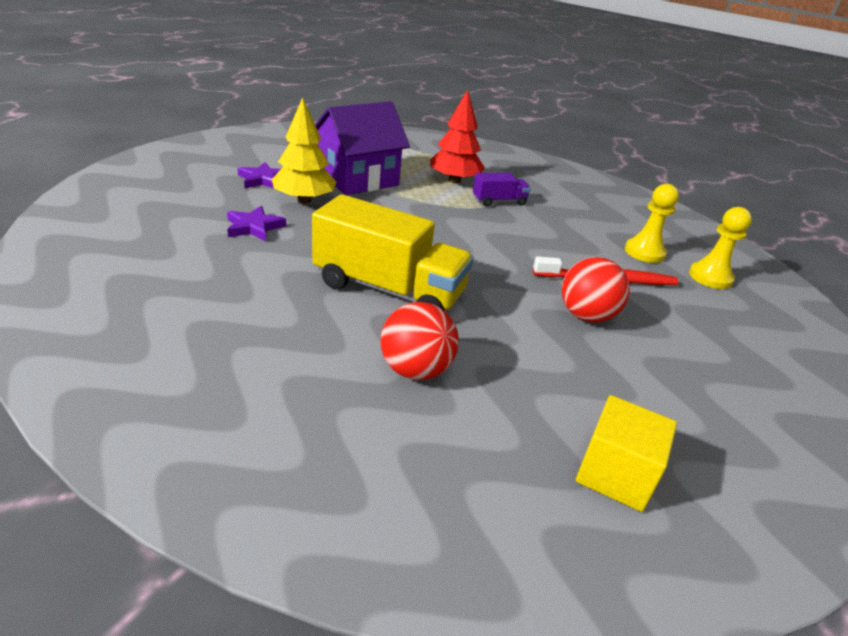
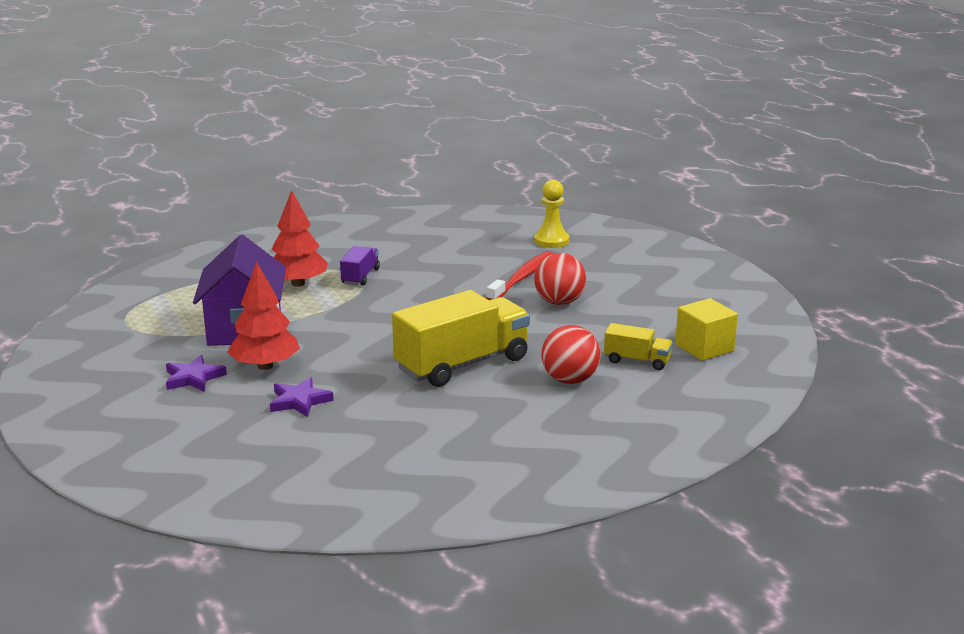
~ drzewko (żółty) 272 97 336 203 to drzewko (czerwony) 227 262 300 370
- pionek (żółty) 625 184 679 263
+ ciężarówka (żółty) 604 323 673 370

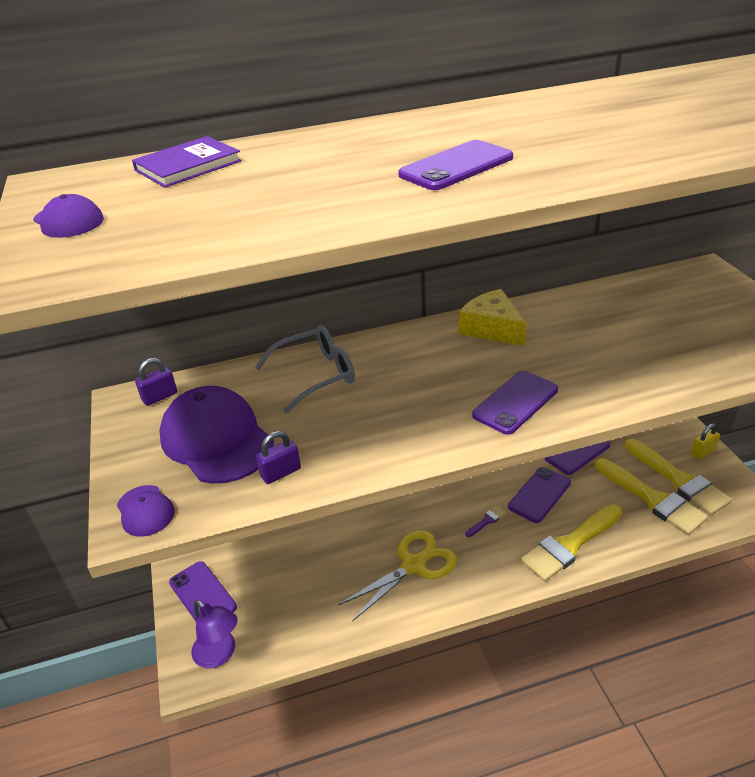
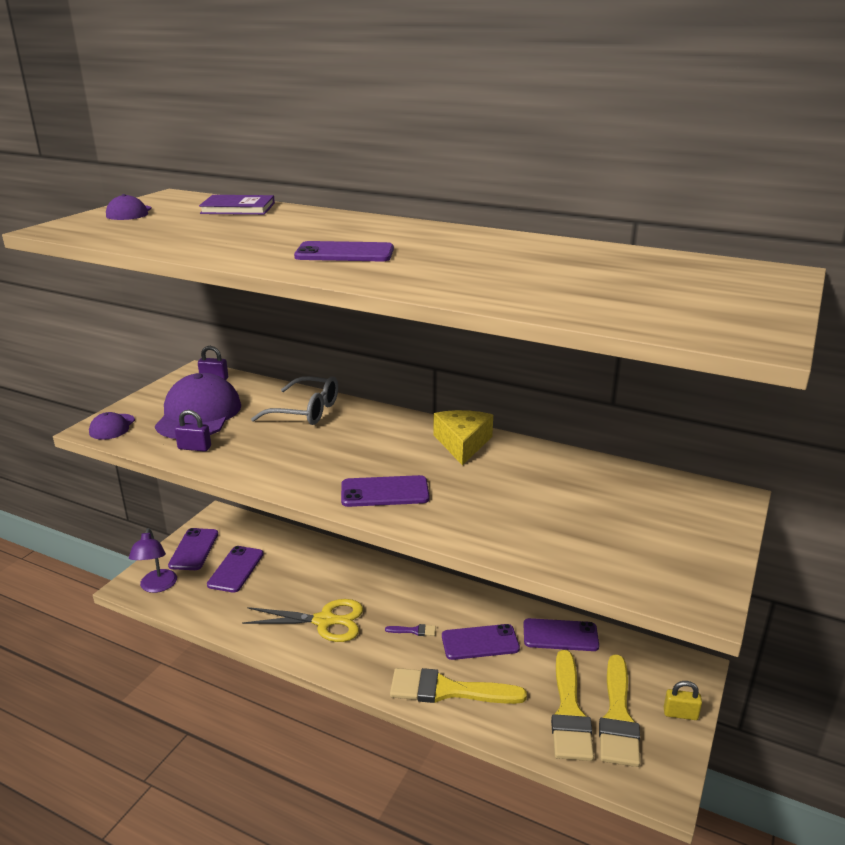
+ telefon (fioletowy) 207 546 264 593

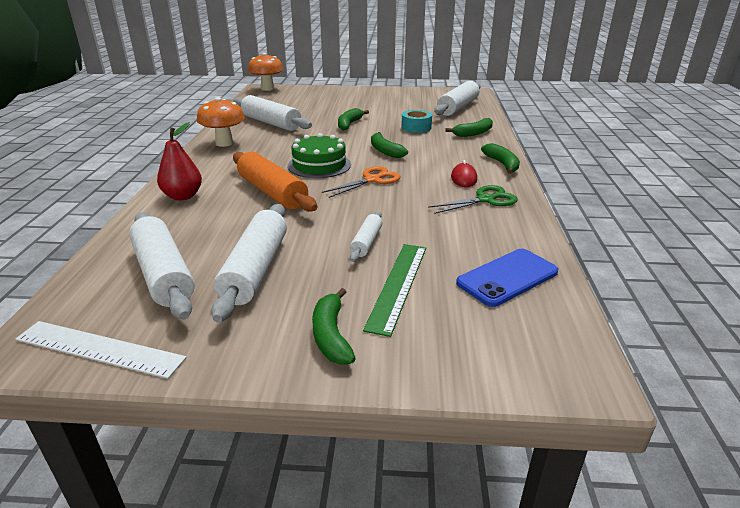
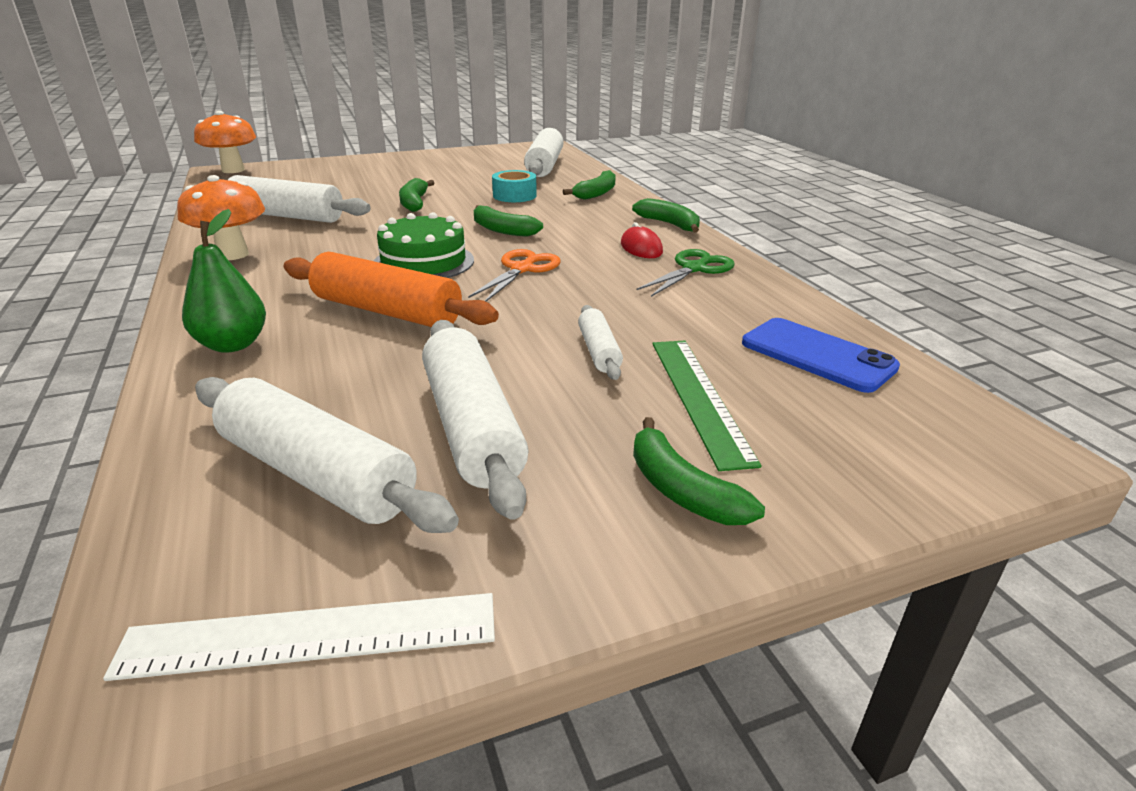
~ gruszka (czerwony) 157 122 202 200 to gruszka (zielony) 182 209 266 353
~ telefon (niebieski) 456 249 558 307 = 742 318 900 393 75 degrees counterclockwise

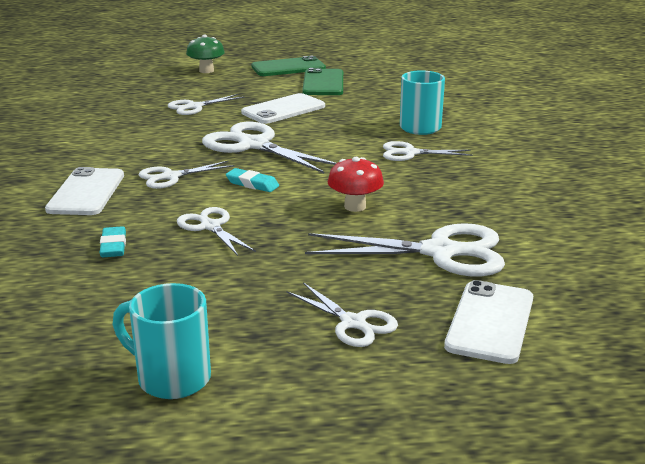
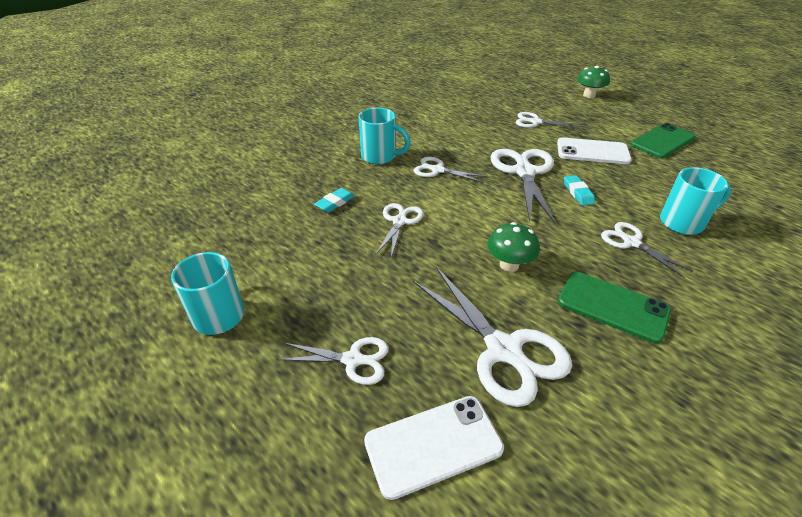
~ telefon (zielony) 251 56 326 76 to 558 272 671 344
~ grzyb (czerwony) 328 157 384 212 to grzyb (zielony) 487 222 539 272
~ telefon (biały) 45 167 124 215 to kubek (turkusowy) 358 108 411 164
~ gumka do mazania (turkusowy) 226 168 279 192 to 564 175 595 206
~ nożyczki (biały) 287 282 398 347 = 277 337 389 385 90 degrees counterclockwise

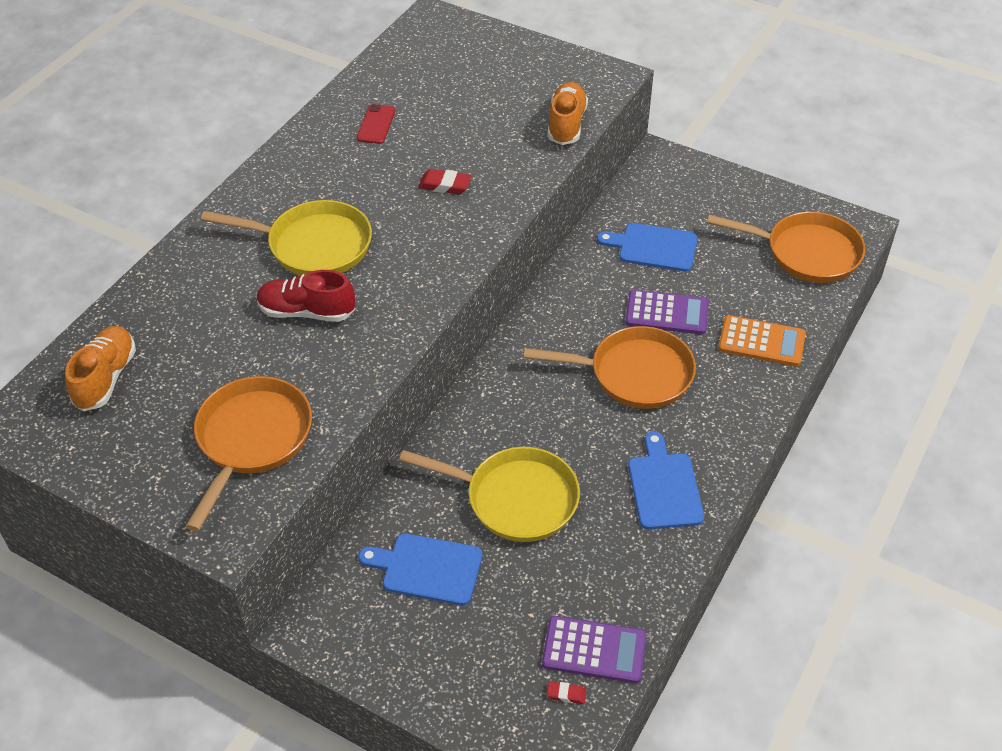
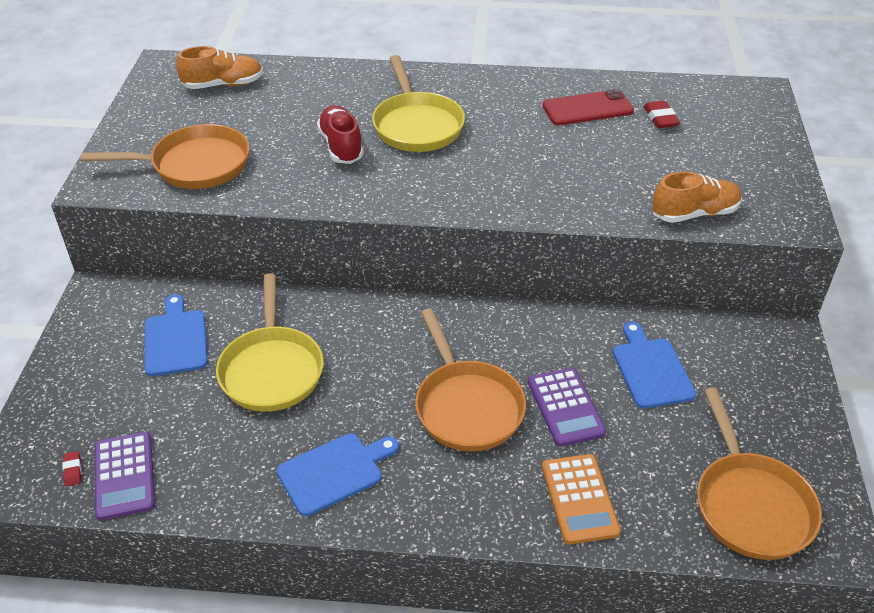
~ telefon (czerwony) 357 104 396 144 = 542 89 634 125 x1.56
~ gumka do mazania (czerwony) 418 169 472 195 to 644 101 680 128

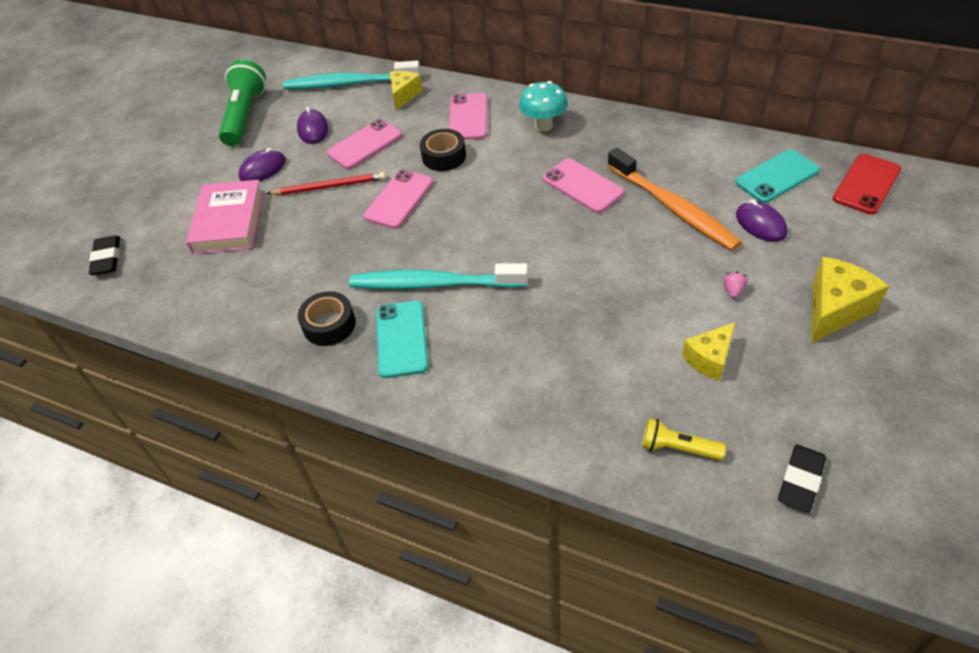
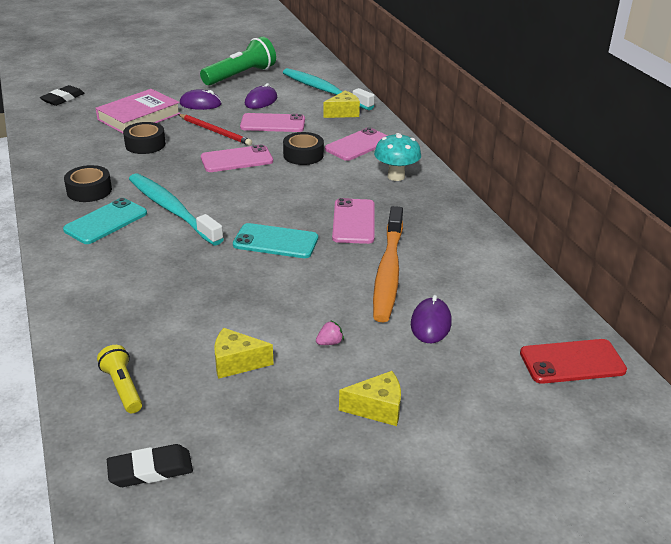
~ telefon (turkusowy) 735 149 820 203 to 233 223 318 258
~ ser (żółty) 811 257 889 343 = 339 371 401 426 x0.66
+ taśma klejąca (czarny) 123 122 166 154

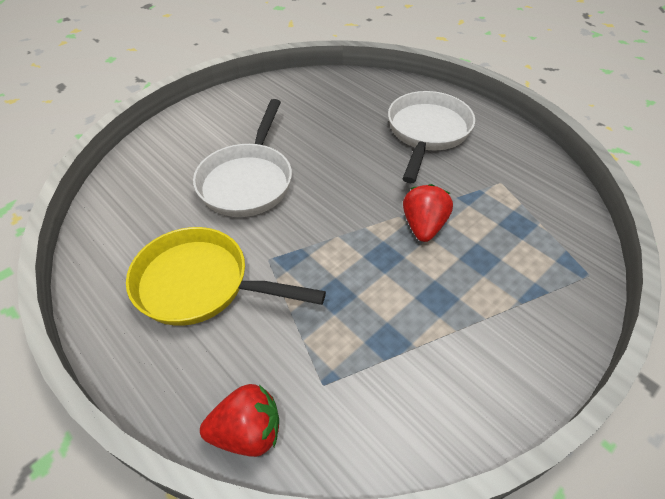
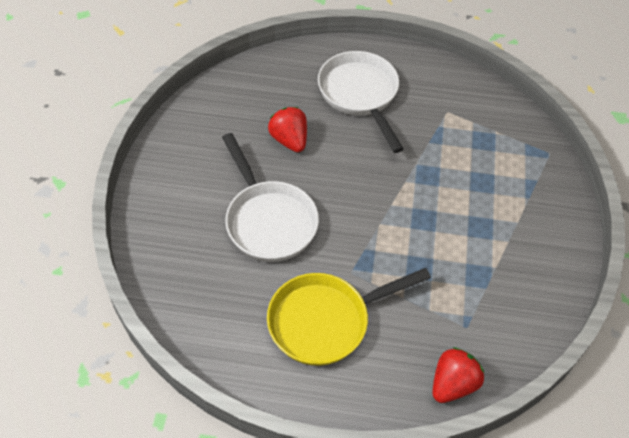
~ truskawka (czerwony) 403 184 453 242 to 268 107 307 152

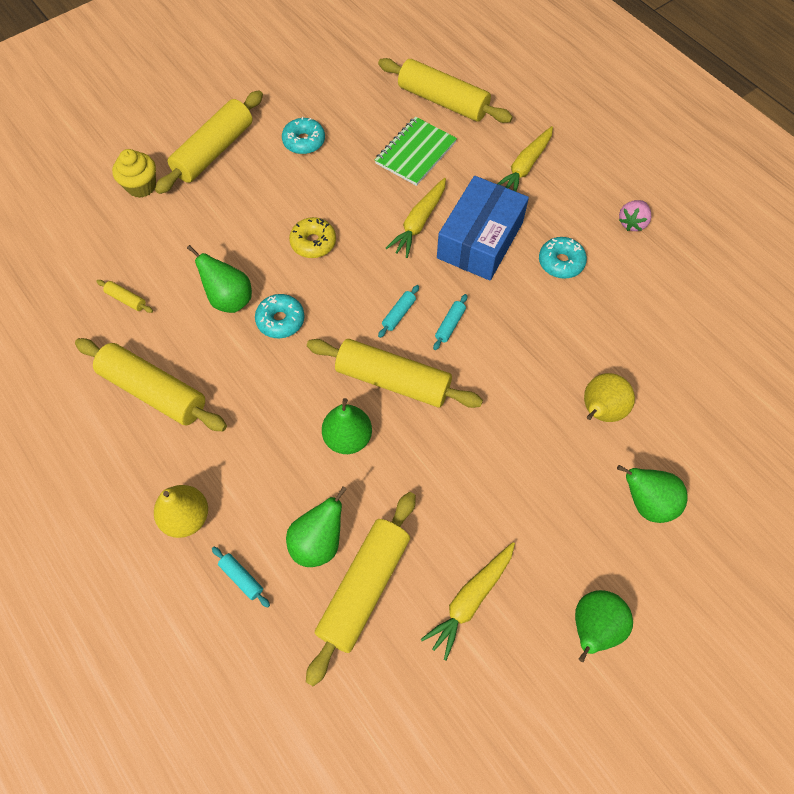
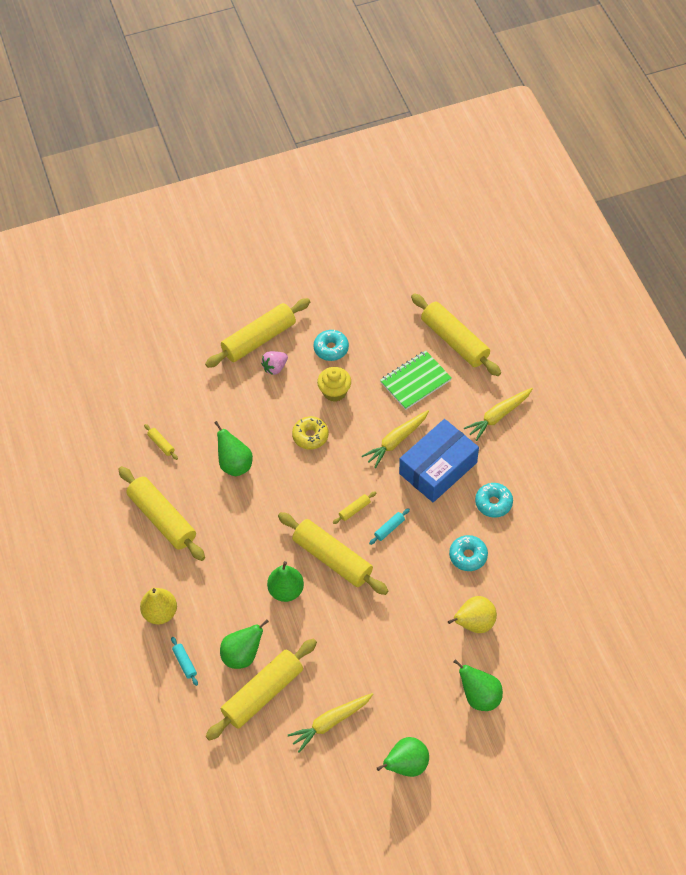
~ muffinka (żółty) 112 149 156 198 to 317 367 351 402
~ truskawka (różowy) 619 200 651 231 to 261 351 288 375
~ wałek do ciasta (turkusowy) 378 285 419 338 to wałek do ciasta (żółty) 333 491 376 524
~ donut (turkusowy) 255 294 304 338 to 449 535 488 571

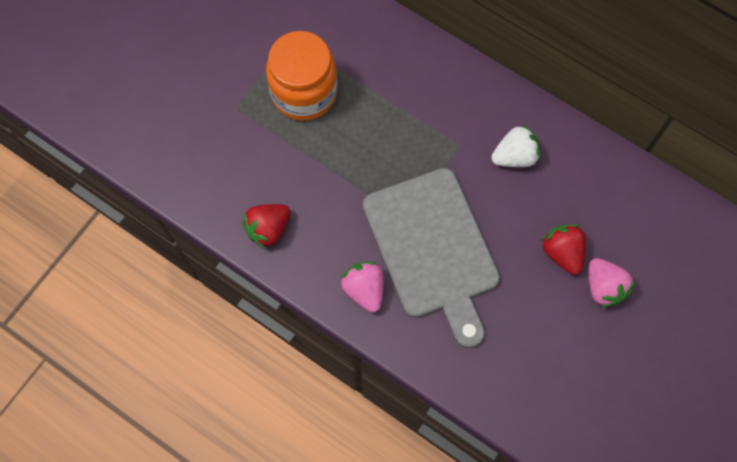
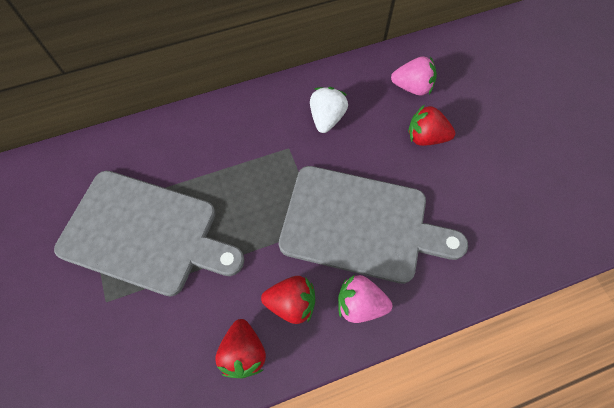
~ słoik (pomarańczowy) 266 31 337 121 to deska do krojenia (szary) 54 171 244 296
~ truskawka (różowy) 589 258 635 307 to 391 56 437 96
+ truskawka (czerwony) 261 276 315 324

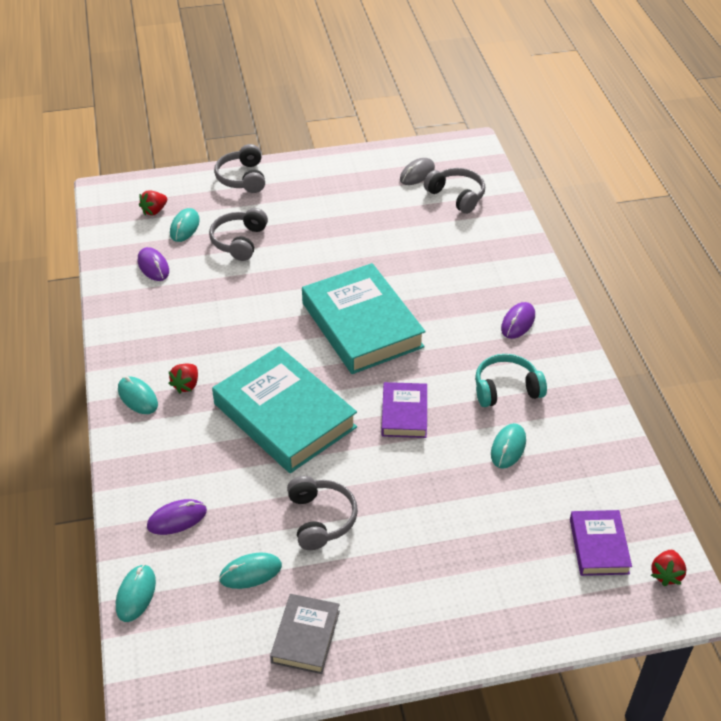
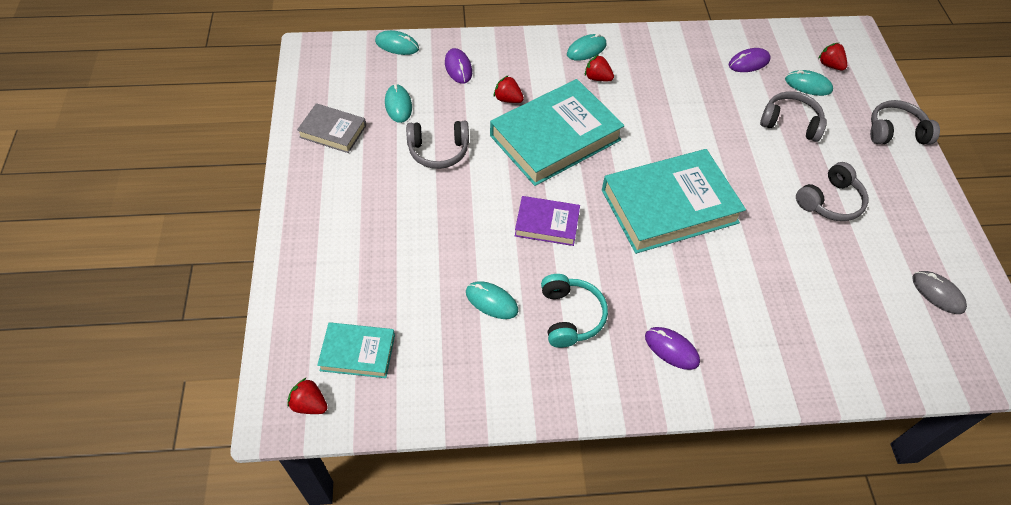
~ słuchawki (szary) 424 168 485 214 to 796 162 868 221
~ książka (fioletowy) 570 510 632 576 to książka (turkusowy) 317 322 395 378
+ truskawka (czerwony) 494 75 524 103

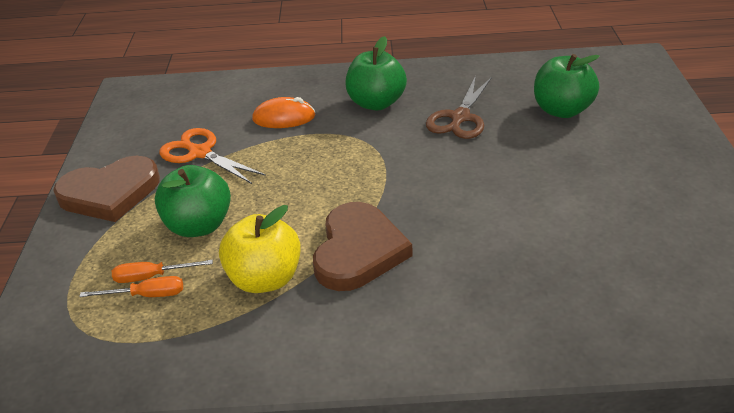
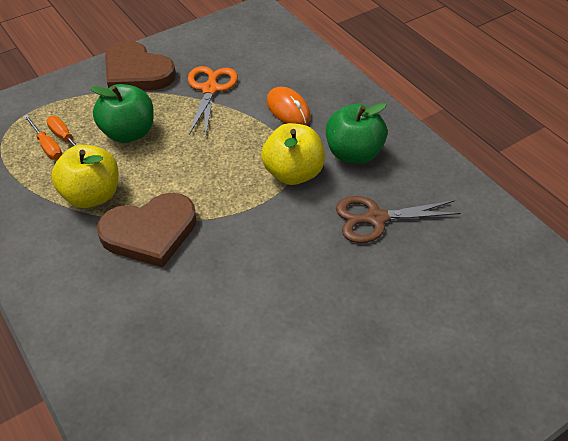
- jabłko (zielony) 534 54 600 118
+ jabłko (żółty) 261 123 325 185

